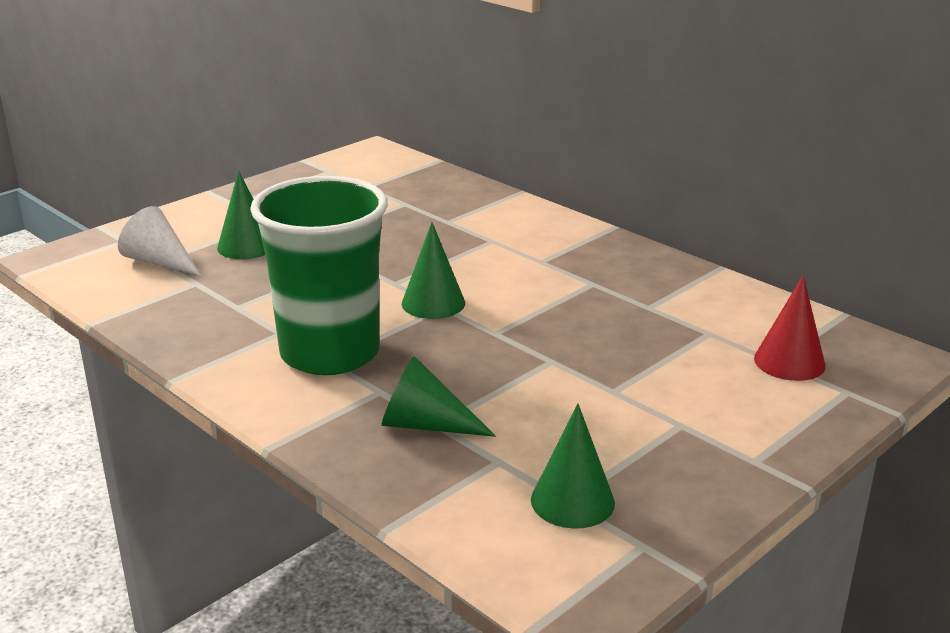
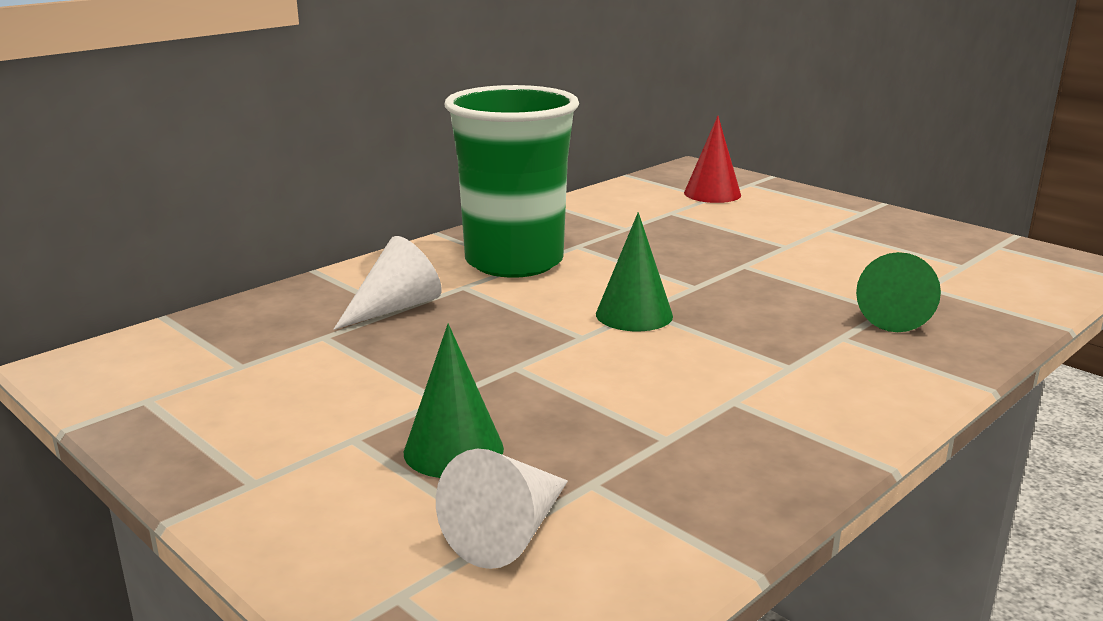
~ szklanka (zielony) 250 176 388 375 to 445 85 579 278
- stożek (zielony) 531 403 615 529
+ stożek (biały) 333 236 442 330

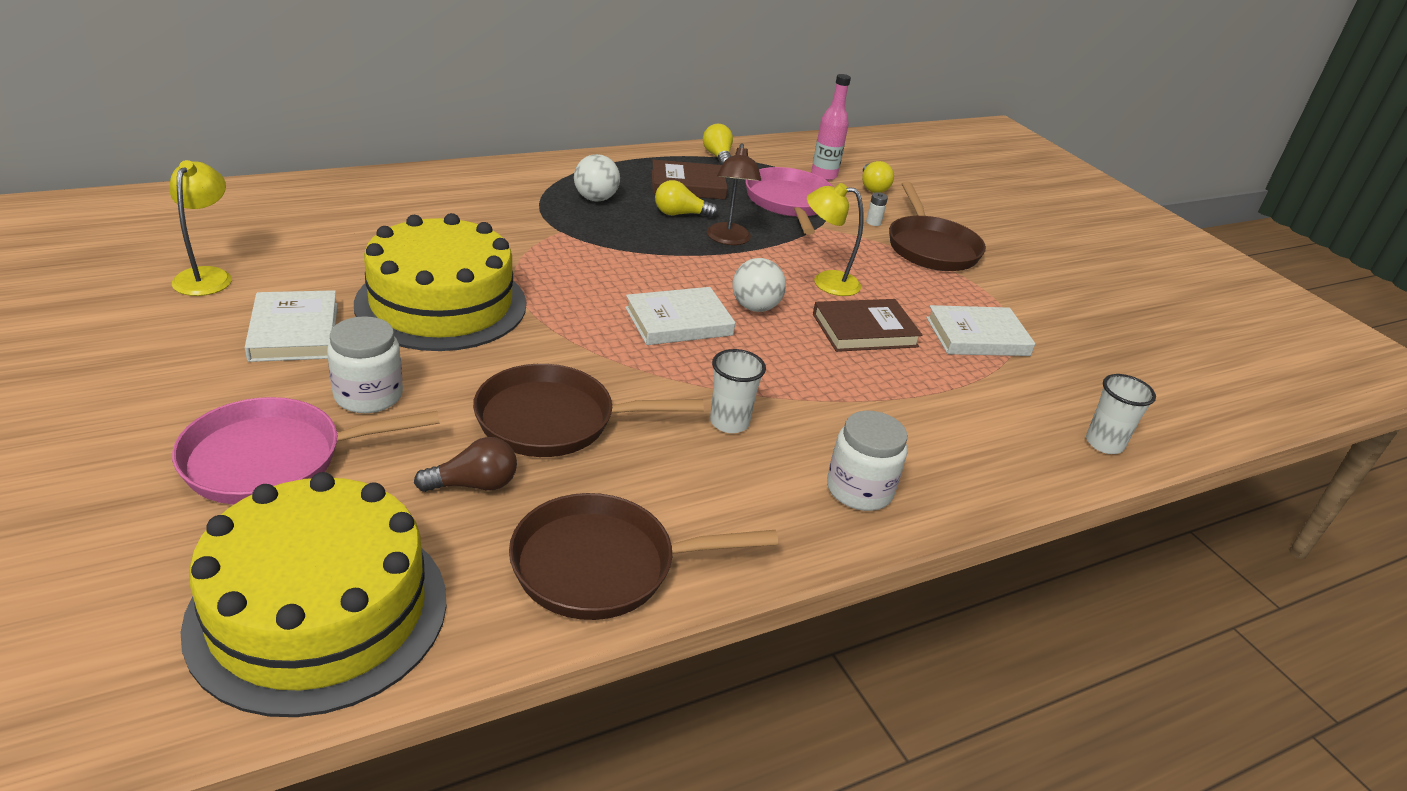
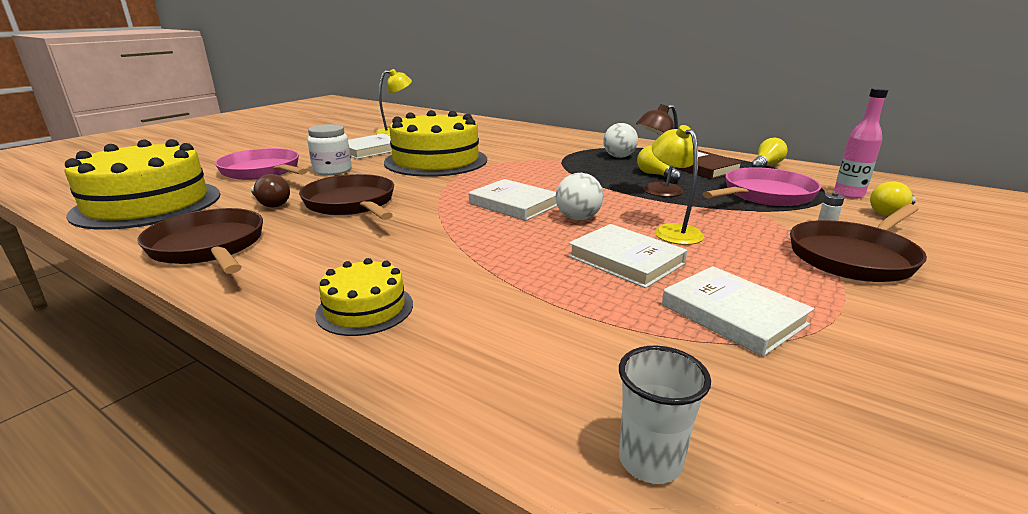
~ książka (brązowy) 813 299 922 352 to książka (biały) 568 224 687 288
- szklanka (biały) 710 349 766 433
~ słoik (biały) 827 411 907 511 to tort (żółty) 315 258 413 336

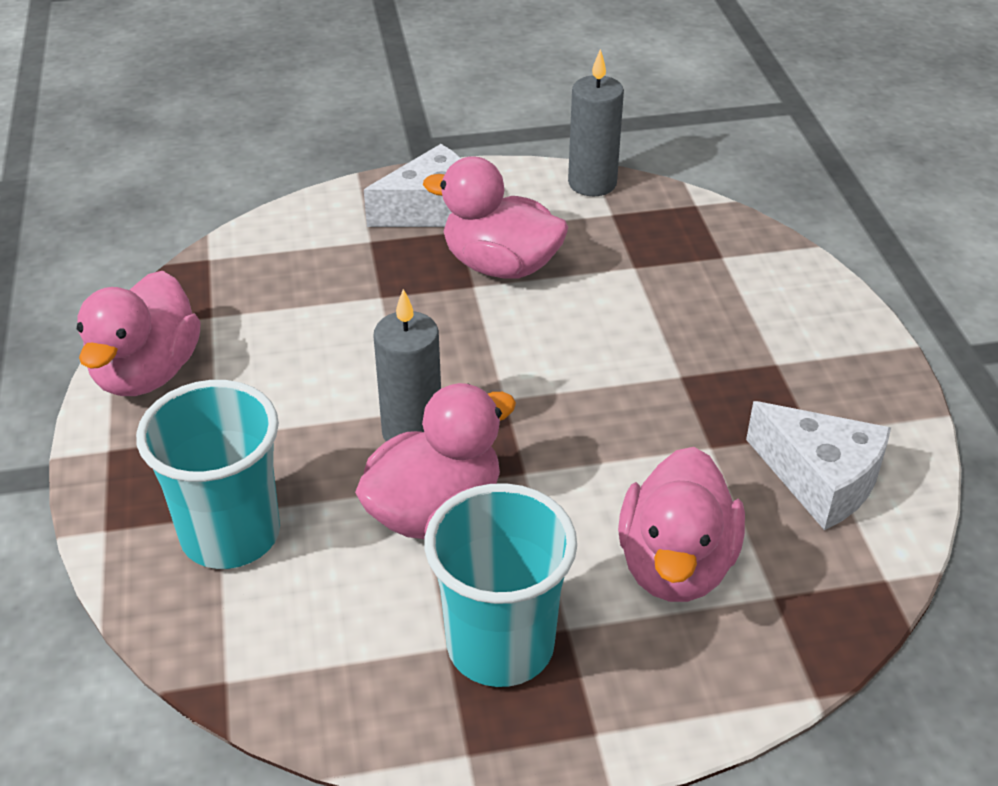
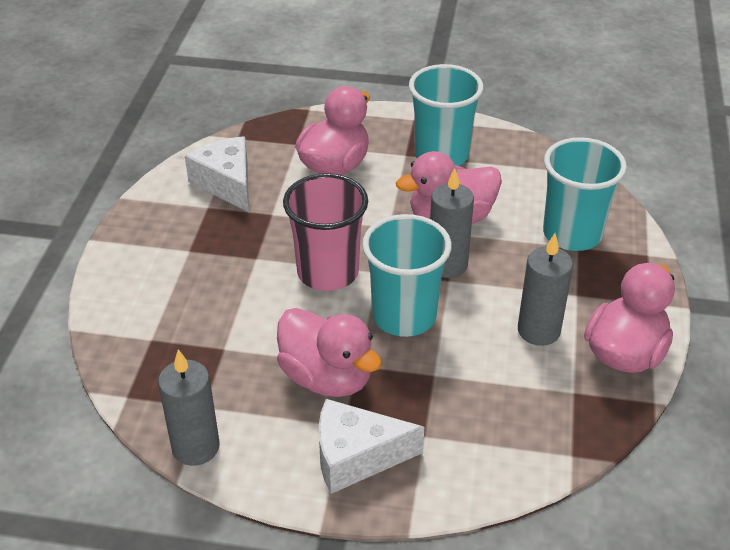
+ szklanka (różowy) 283 173 368 291
+ szklanka (turkusowy) 362 214 452 337
+ świeca (szary) 518 233 573 346

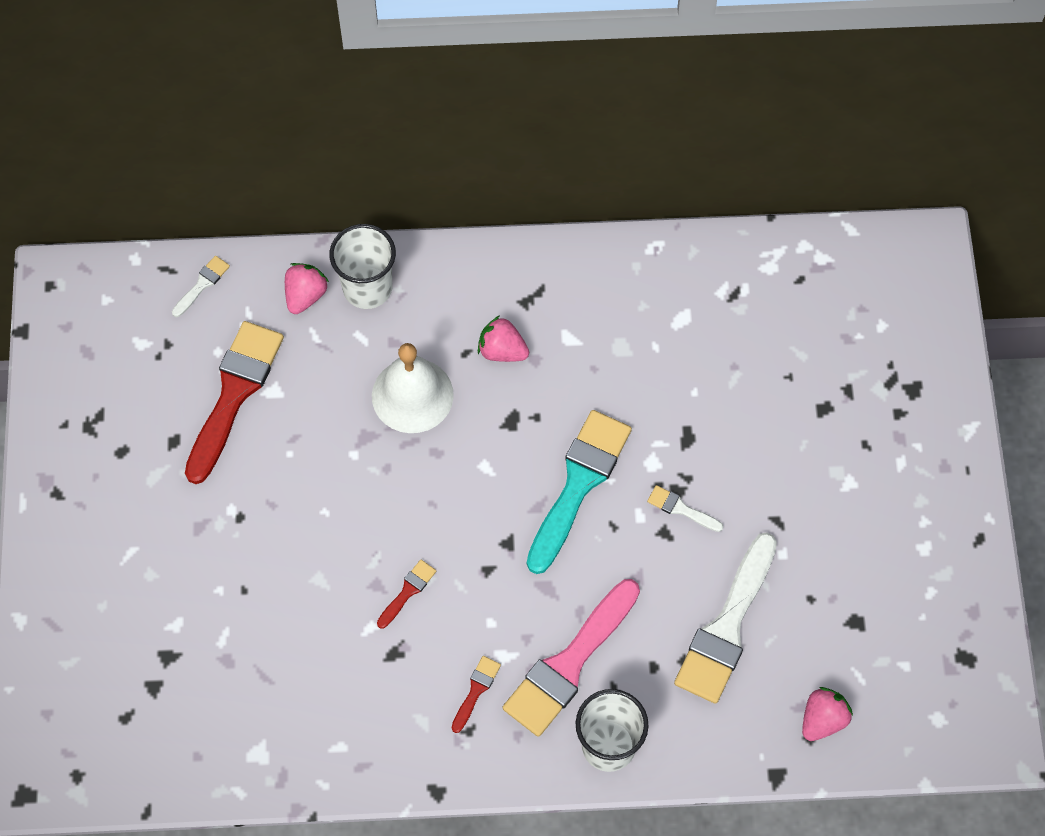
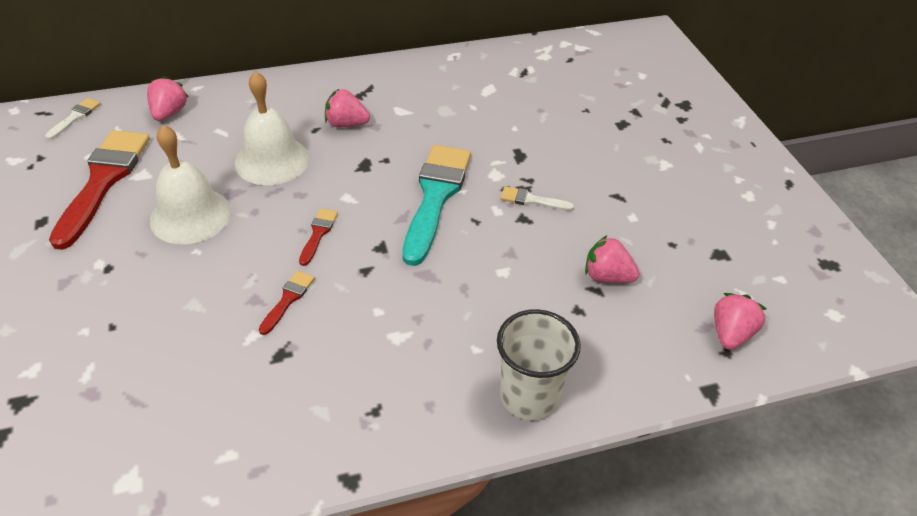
- szklanka (biały) 329 224 396 309
~ pędzel (biały) 674 532 777 704 to truskawka (różowy) 585 236 640 283
- pędzel (różowy) 503 579 640 737
~ pędzel (czerwony) 452 656 501 733 to 299 208 338 266
+ dzwonek (biały) 150 125 232 244

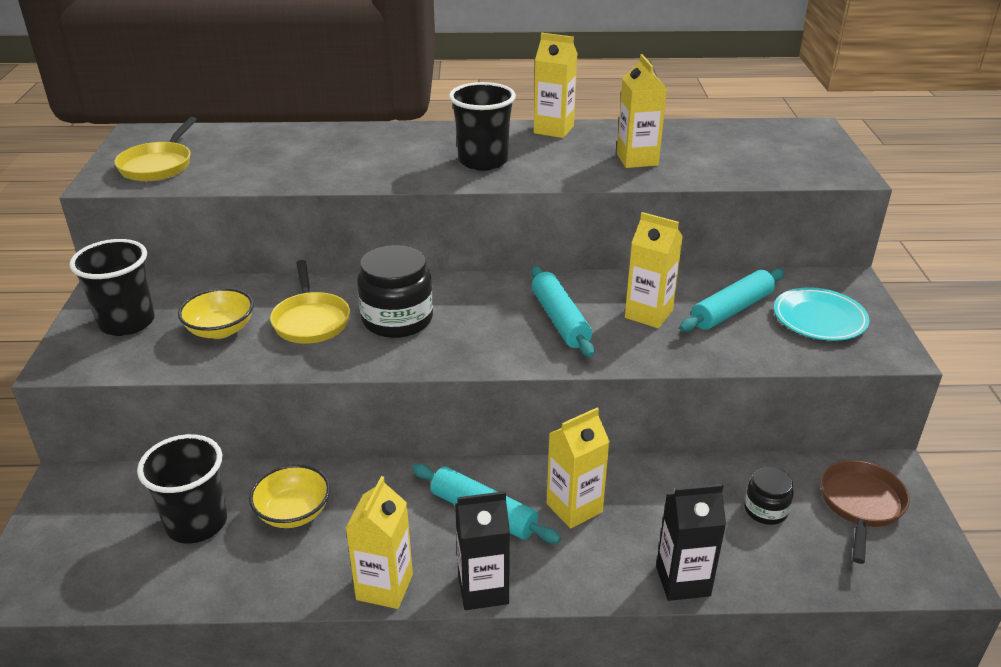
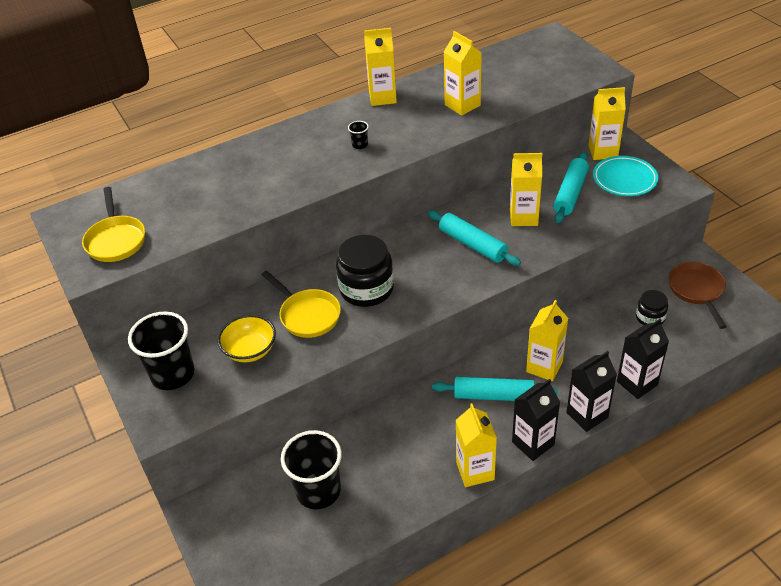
~ szklanka (czarny) 449 82 516 171 = 348 121 369 149 x0.41
- miska (żółty) 249 464 330 528
+ karton mleka (żółty) 588 87 626 160
+ karton mleka (czarny) 566 351 617 432

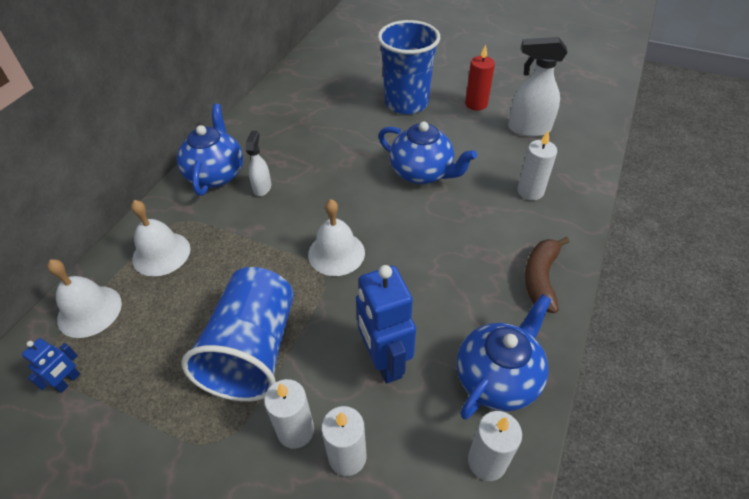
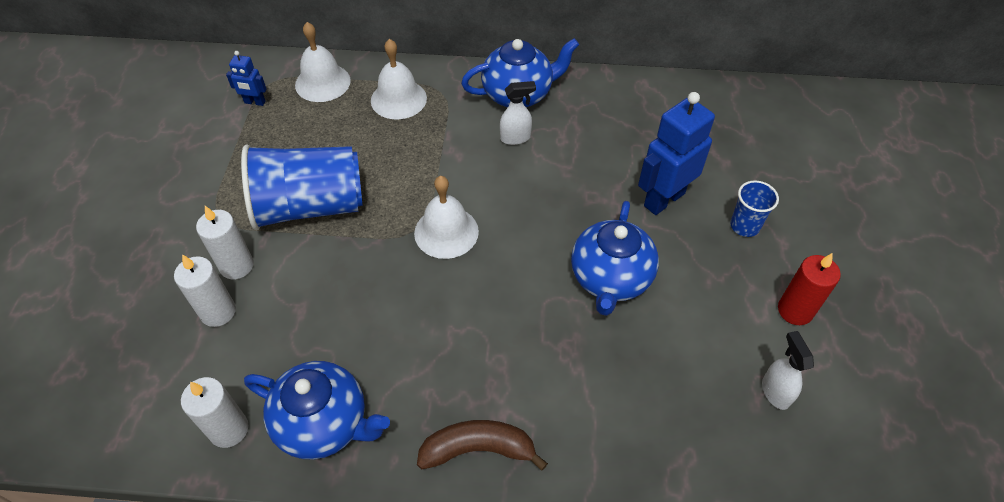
~ szklanka (niebieski) 378 20 440 114 = 730 180 779 237 x0.46
~ spryskiwacz (biały) 508 37 568 137 = 762 331 814 410 x0.58
- świeca (biały) 517 131 557 200
~ robot (niebieski) 356 265 416 384 to 638 92 715 215

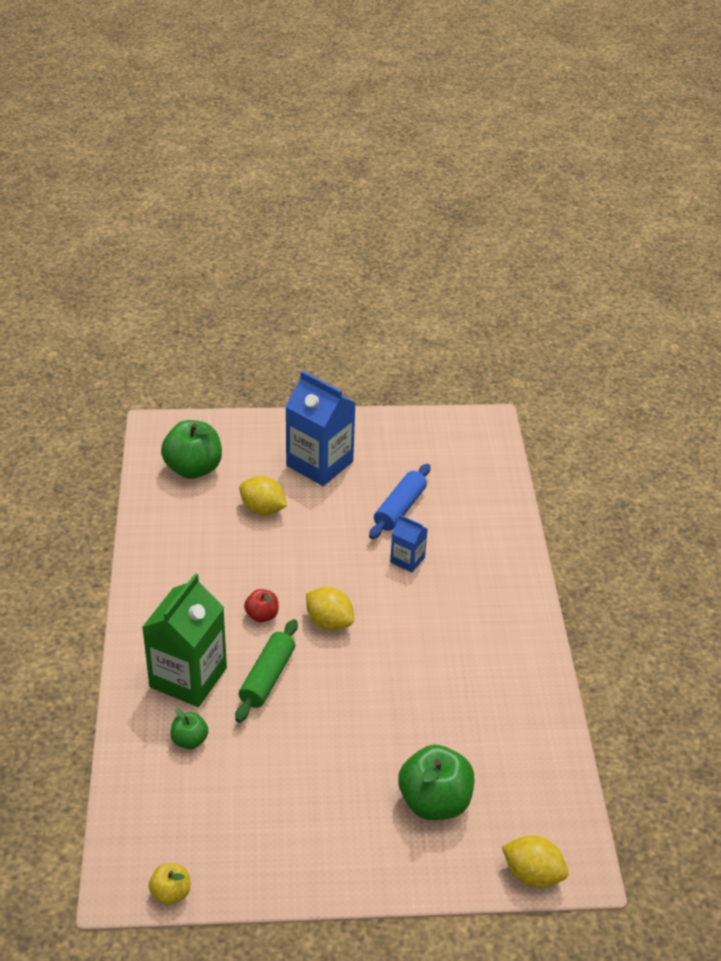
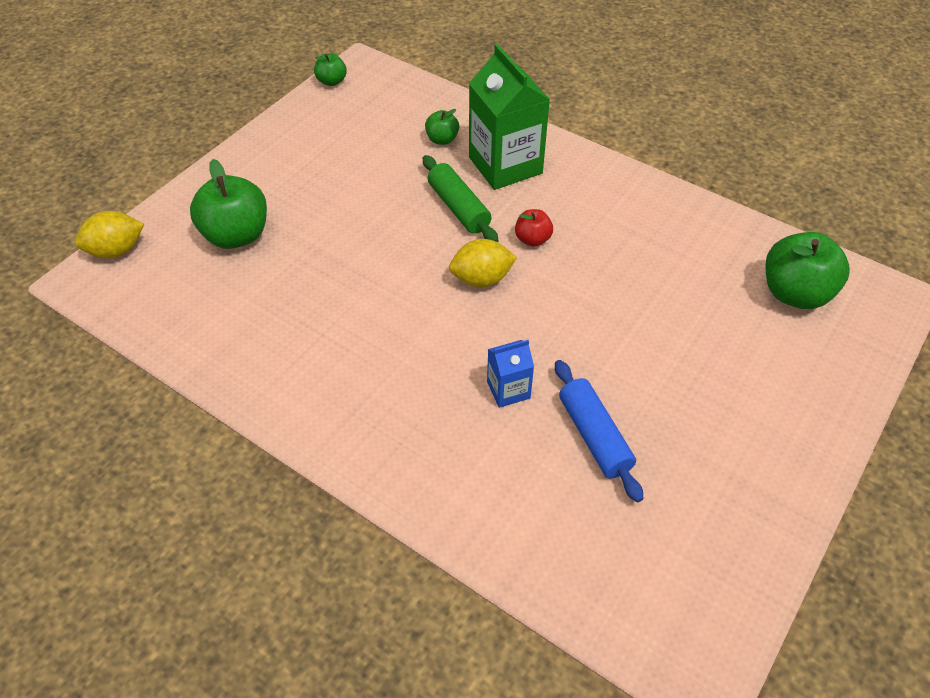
- karton mleka (niebieski) 285 371 356 486
- cytryna (żółty) 239 476 287 515
~ jabłko (żółty) 149 863 190 905 to jabłko (zielony) 314 53 347 86

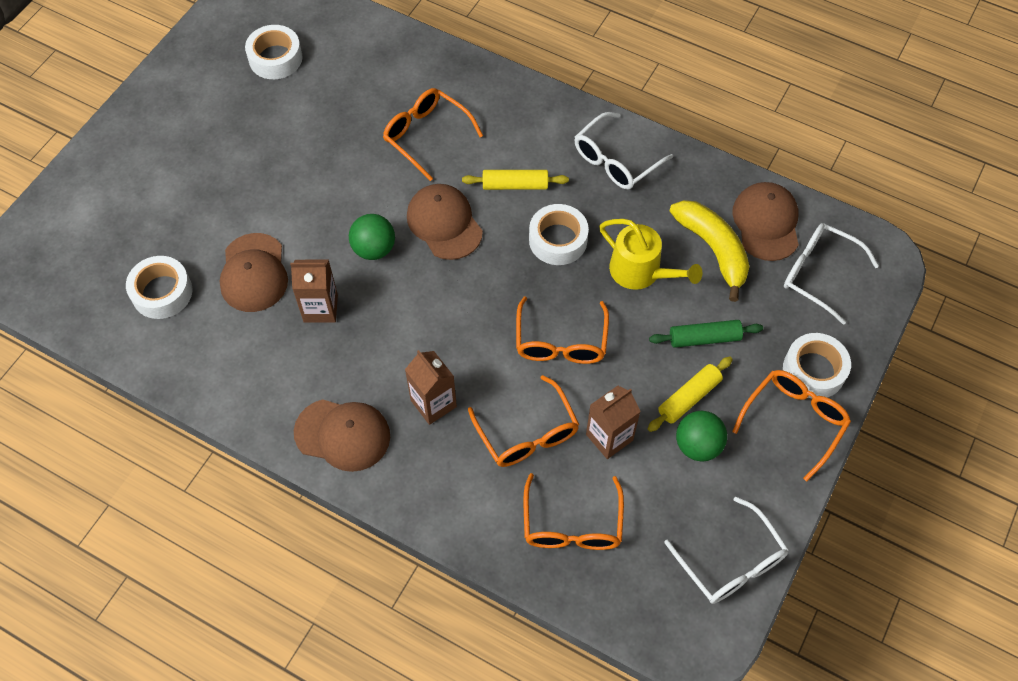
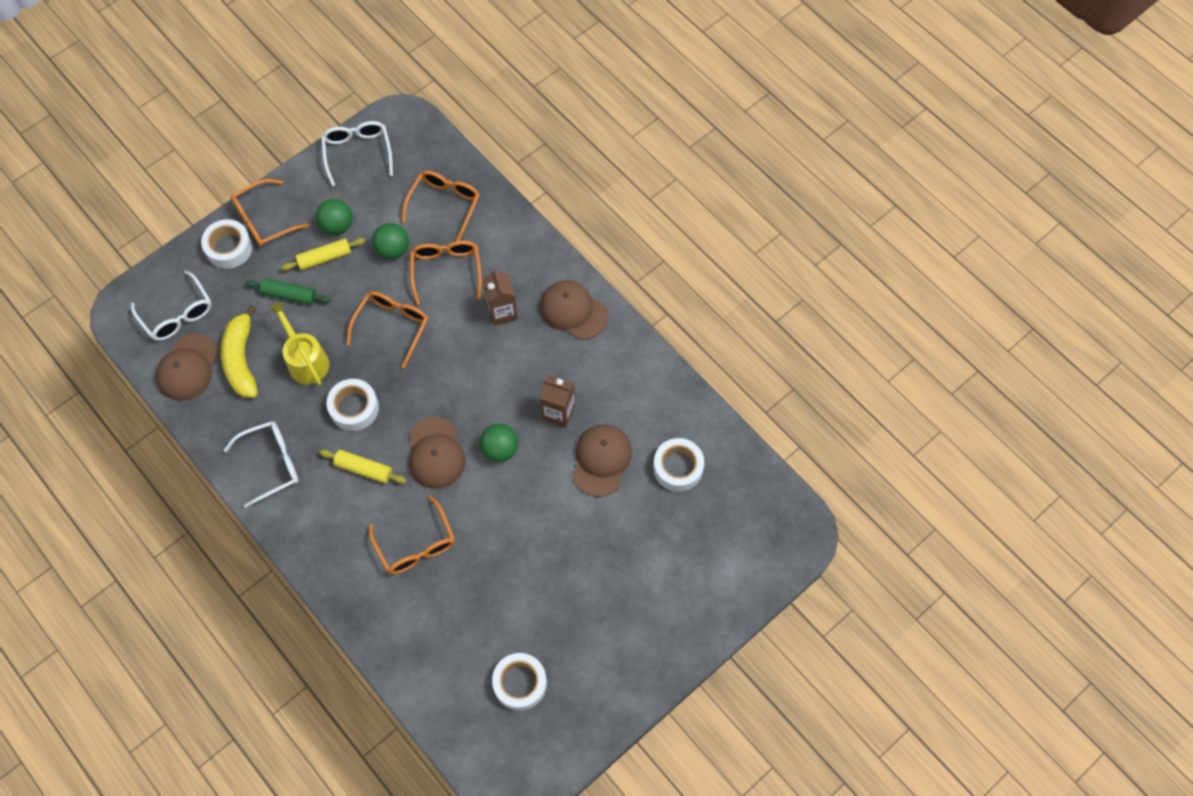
~ karton mleka (brązowy) 586 386 641 459 to piłka (zielony) 372 223 409 260

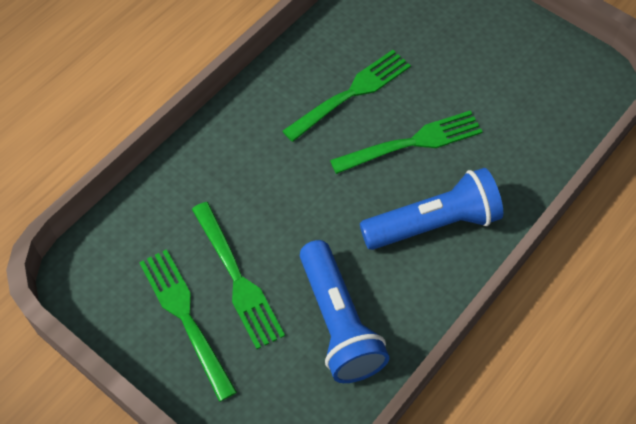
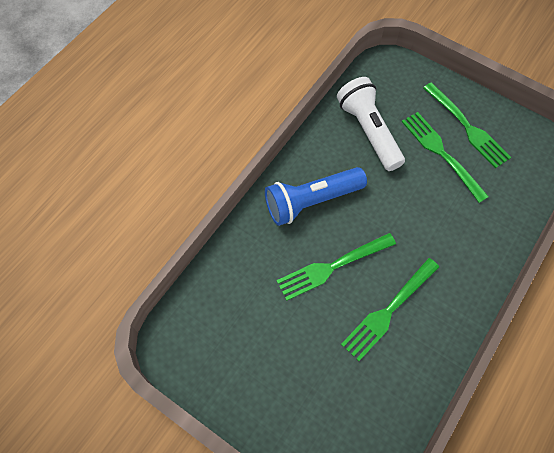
~ latarka (niebieski) 300 240 390 383 to latarka (biały) 337 77 405 171

